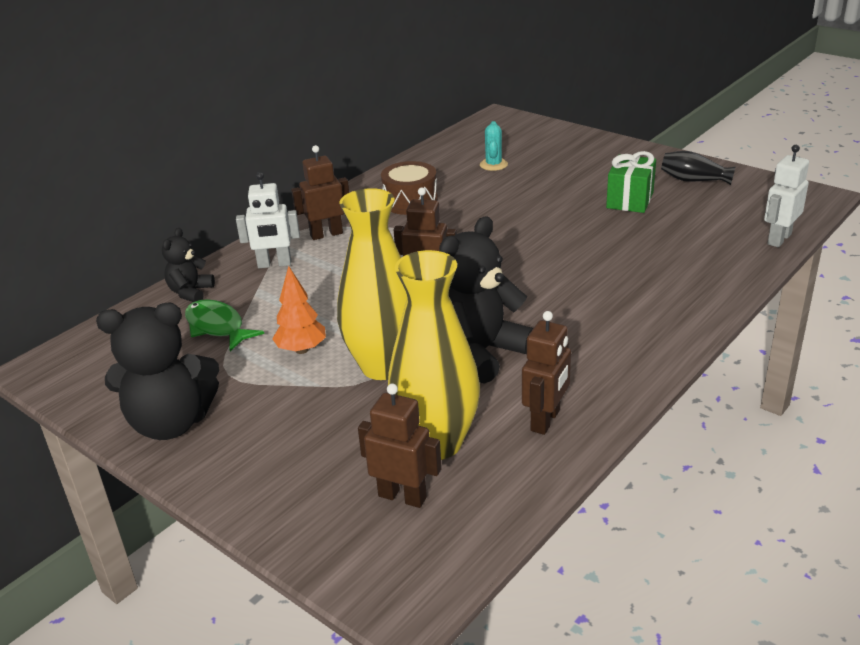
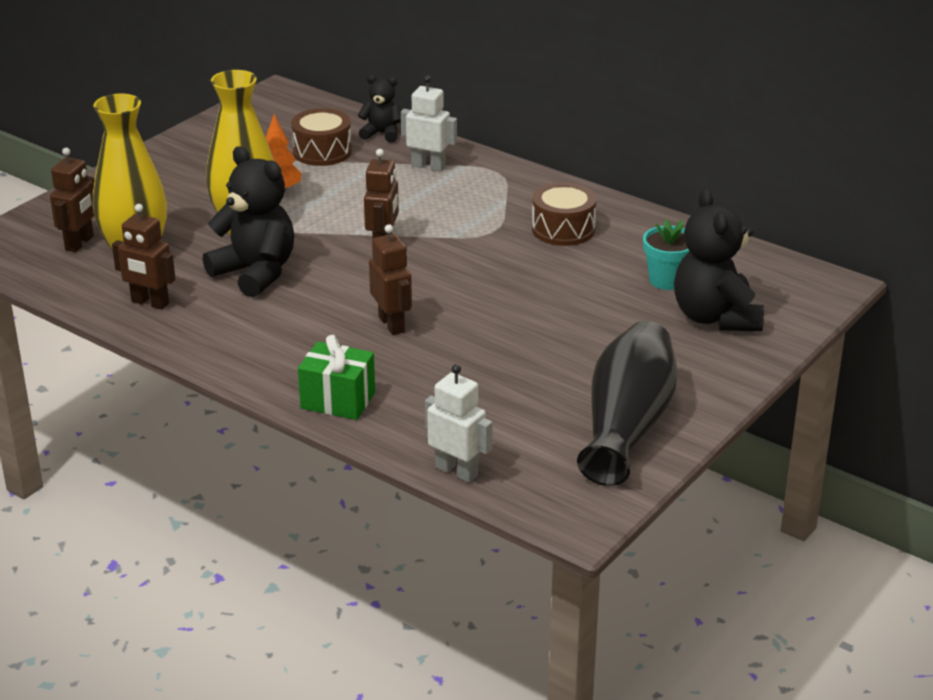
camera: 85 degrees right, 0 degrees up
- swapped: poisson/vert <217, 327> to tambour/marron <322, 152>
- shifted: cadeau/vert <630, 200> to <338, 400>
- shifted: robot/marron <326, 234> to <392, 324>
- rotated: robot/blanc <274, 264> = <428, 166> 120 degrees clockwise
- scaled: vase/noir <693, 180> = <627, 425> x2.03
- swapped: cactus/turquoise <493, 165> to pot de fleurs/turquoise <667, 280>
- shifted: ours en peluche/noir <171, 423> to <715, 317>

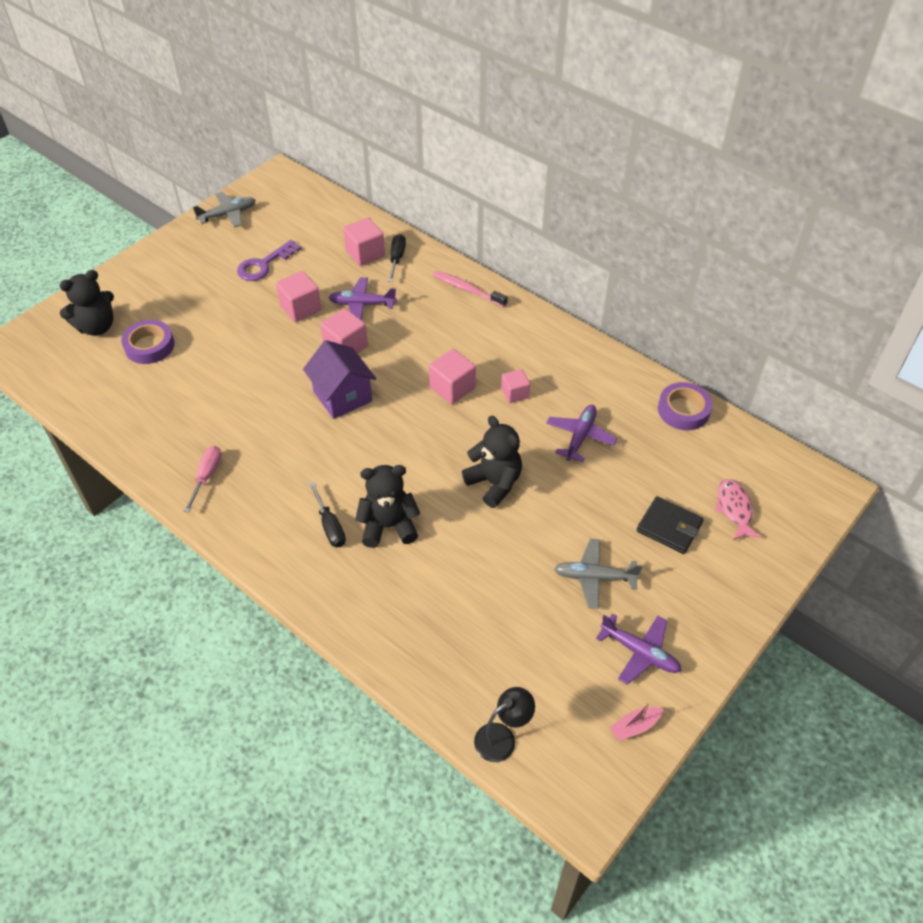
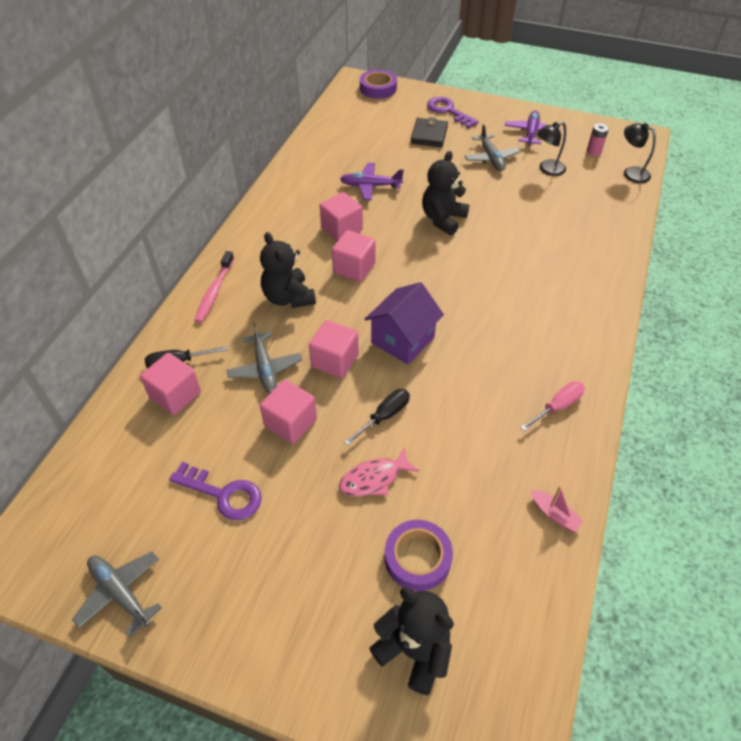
camera: 110 degrees left, 0 degrees up
- repainted: avion/violet <362, 304> to avion/gris <265, 369>
- shifted: ours en peluche/noir <388, 526> to <288, 298>
- scaled: cube/rose <515, 393> = <342, 229> x1.53
- shifted: poisson/rose <734, 509> to <374, 479>
- shifted: tournevis/noir <330, 525> to <384, 416>
- shifted: ruban adhésif/violet <683, 410> to <378, 88>
- new: clé/violet <448, 111>
- rotated: tournevis/rose <207, 476> = <557, 407> 150 degrees clockwise
- shifted: bateau/rose <635, 726> to <554, 514>
- new: lampe/noir <547, 169>
- new: pile/rose <593, 152>

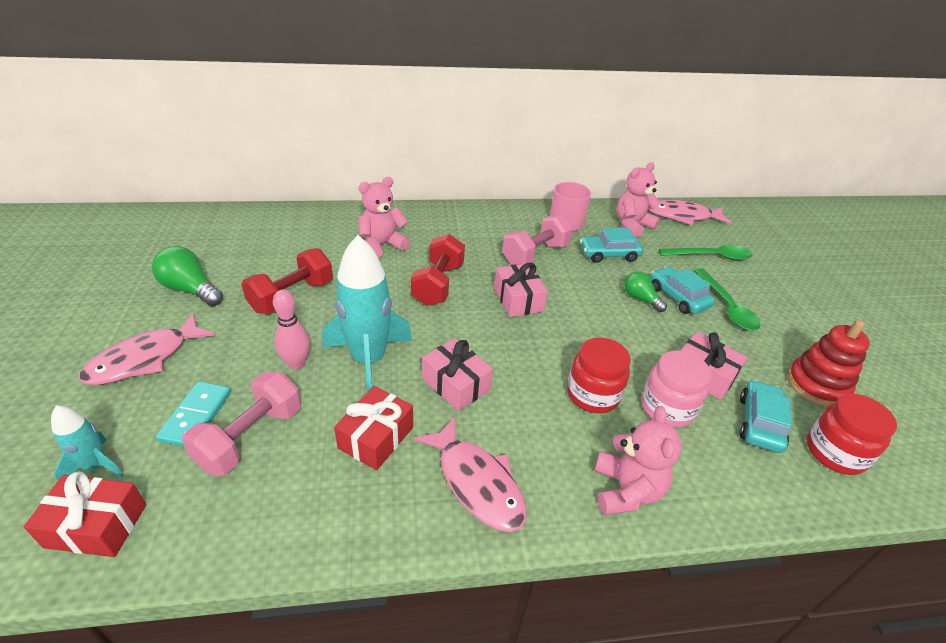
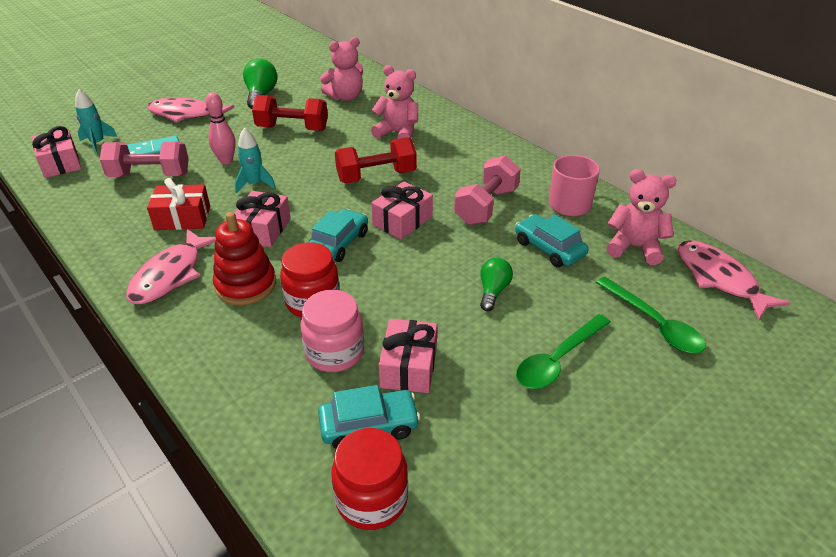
camera: 60 degrees right, 0 degrees up
- repainted: cadeau/rouge <96, 525> to cadeau/rose <60, 163>
- shifted: jouet à empiler/rouge <817, 385> to <246, 285>
- scaled: fusée/turquoise <368, 360> = <255, 184> x0.51
- shifted: voiture/turquoise <678, 297> to <338, 243>
- shifted: ours en peluche/rose <626, 490> to <345, 97>
- rotated: haltère/rose <535, 254> = <486, 206> 75 degrees counterclockwise

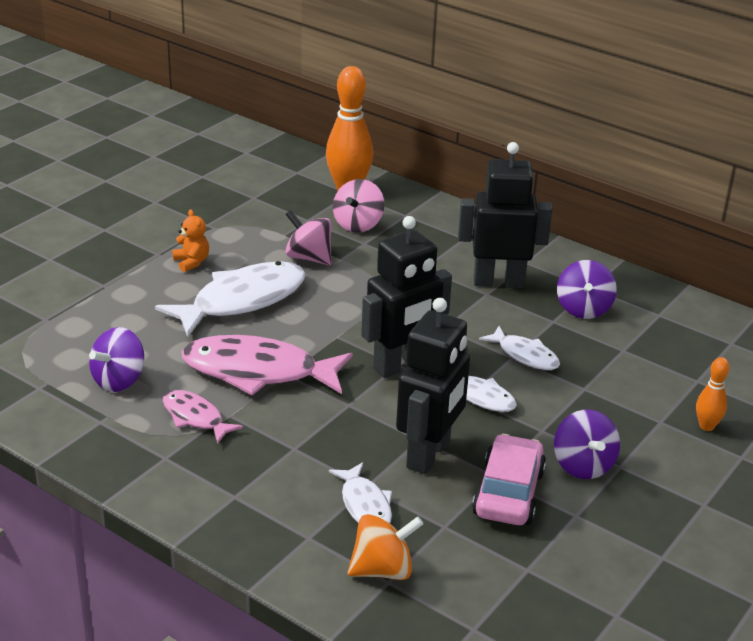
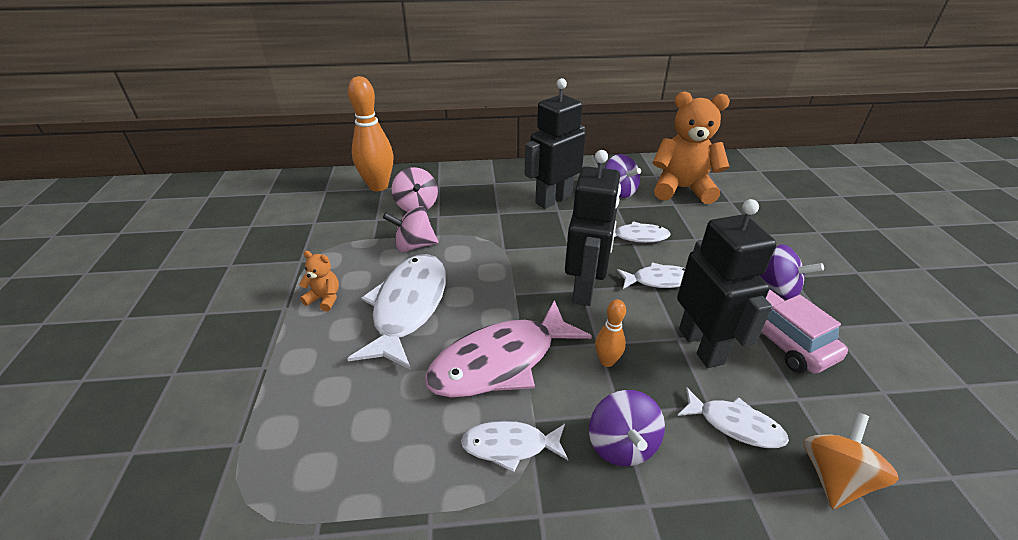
camera: 40 degrees left, 5 degrees up
- repainted: poisson/rose <195, 417> to poisson/blanc <510, 446>
- shifted: toupie/violet <119, 380> to <622, 444>
- shifted: quille/orange <706, 426> to <607, 361>
- new: ours en peluche/orange <682, 189>

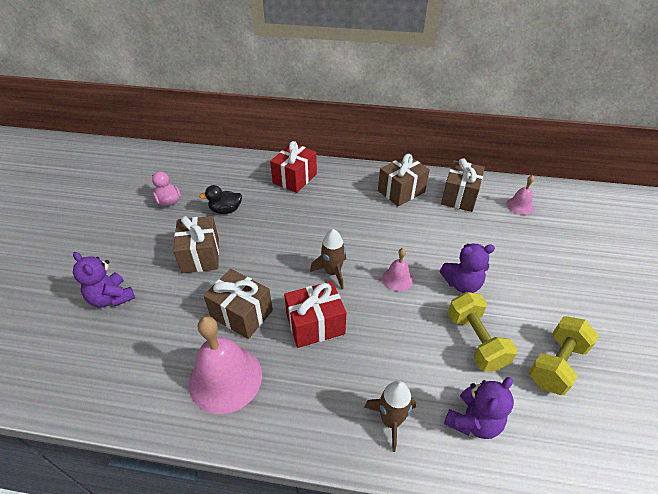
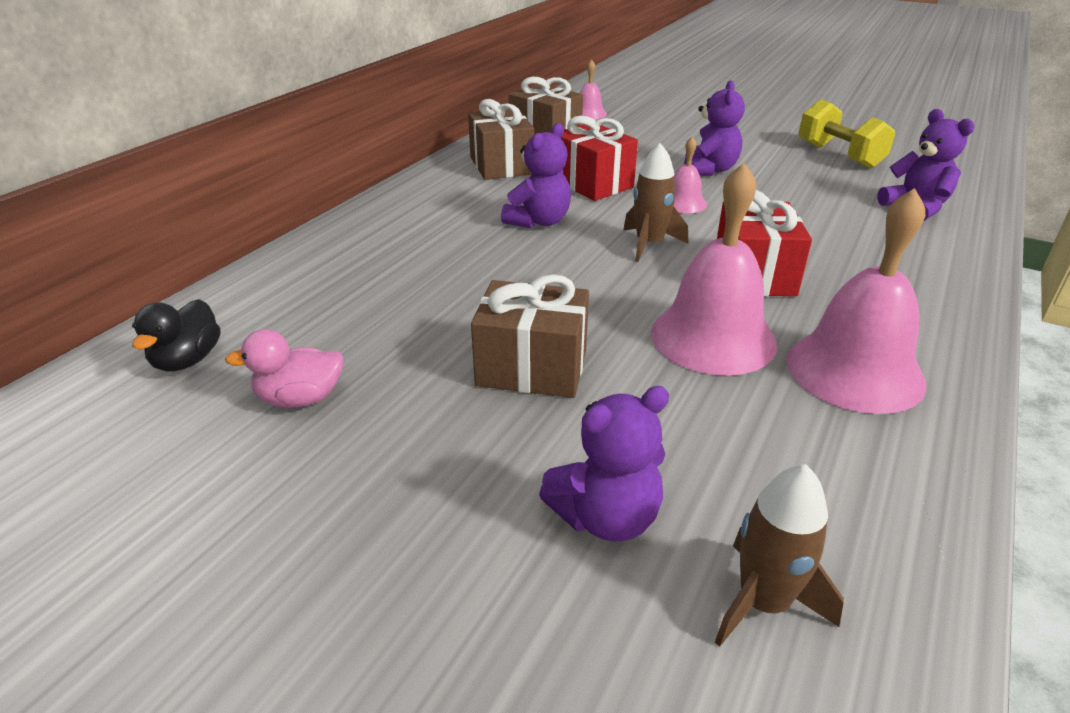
camera: 70 degrees left, 10 degrees down
- shifted: canard/noir <226, 210> to <187, 360>
- new: ours en peluche/violet <539, 221>
- shifted: cadeau/rouge <295, 178> to <592, 184>
- swapped: cadeau/marron <241, 314> to cloche/rose <713, 337>
- shifted: fusée/marron <391, 420> to <763, 602>
- gone: haltère/jaune <475, 341>

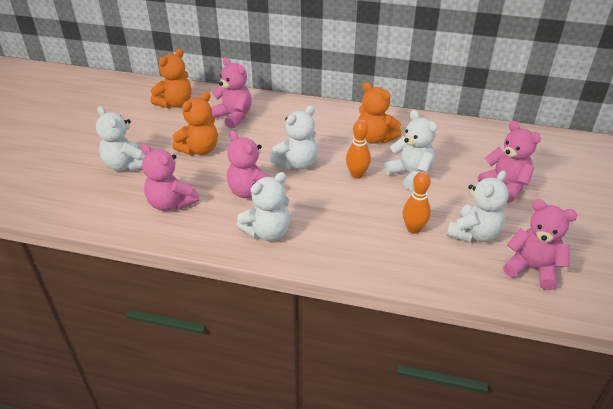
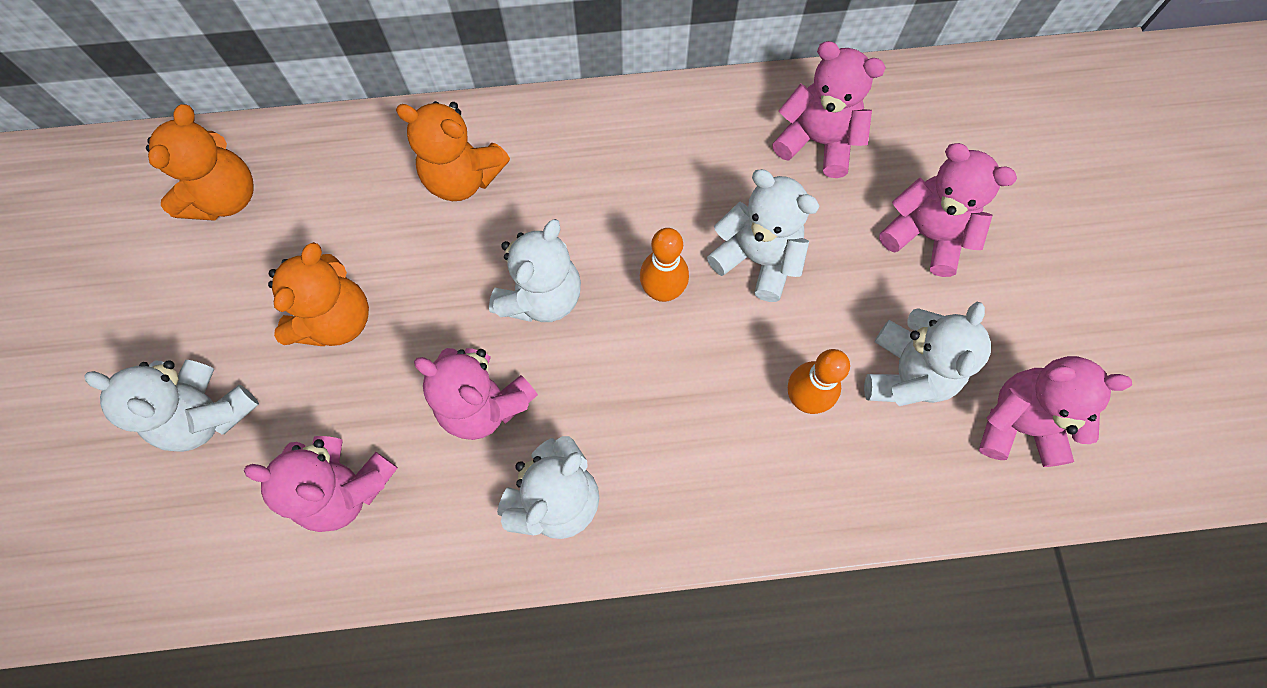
camera: 20 degrees left, 30 degrees up
- shifted: ours en peluche/orange <375, 138> to <463, 178>
- shifted: ours en peluche/rose <233, 116> to <817, 141>

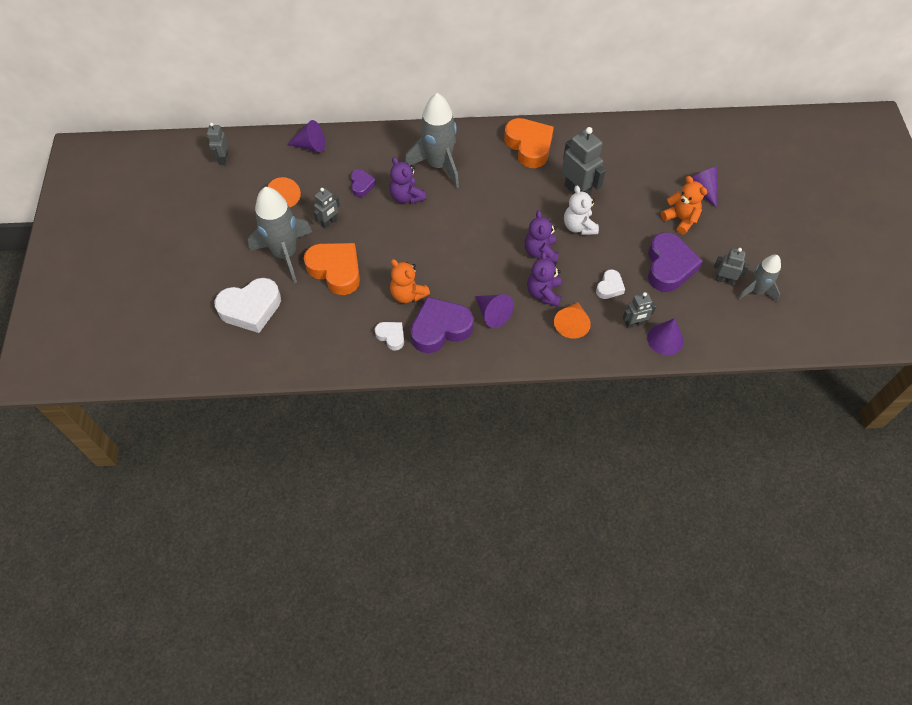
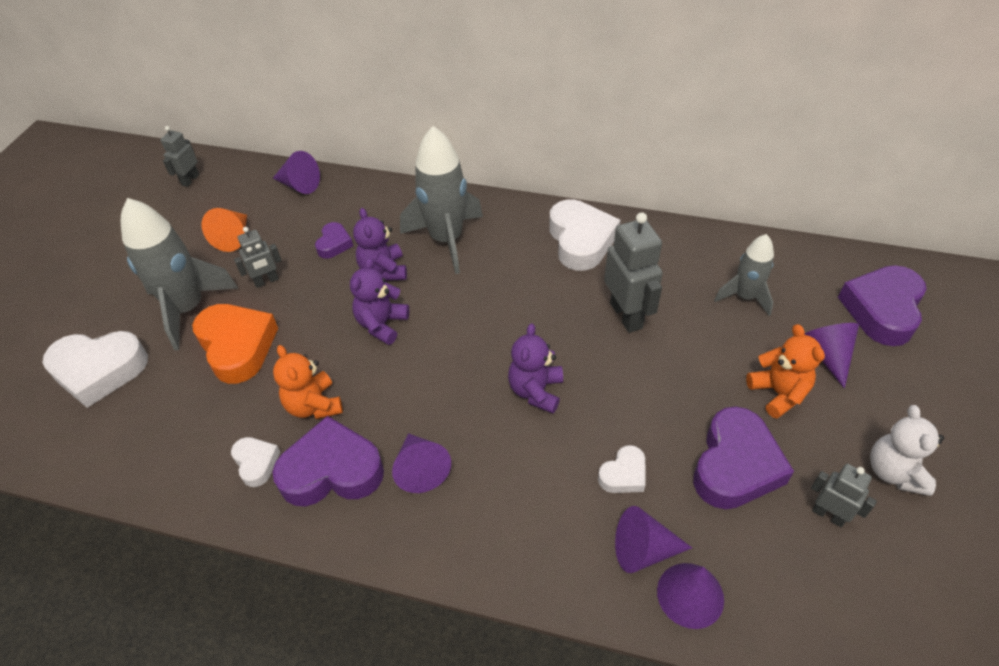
camera: 20 degrees right, 10 degrees down
- shifted: ours en peluche/violet <544, 293> to <382, 324>
- repainted: cœur/orange <529, 146> to cœur/blanc <580, 240>
- swapped: robot/gris <634, 324> to cône/violet <643, 550>
- shifted: fusée/gris <756, 291> to <744, 297>
- new: cœur/violet <882, 310>
- shifted: ours en peluche/blanc <579, 226> to <894, 472>
- gone: cône/orange <571, 324>

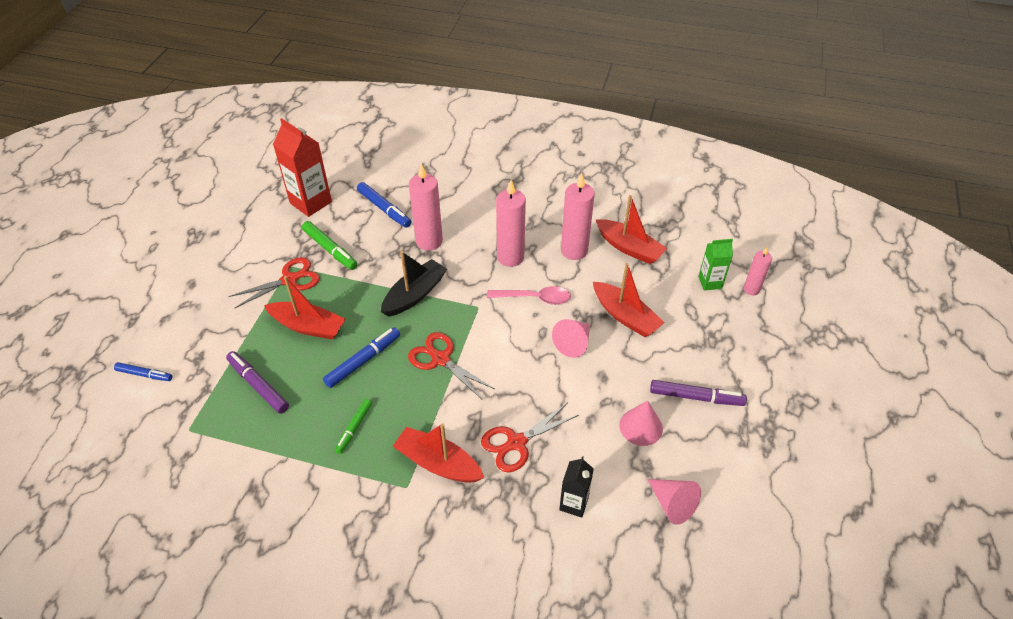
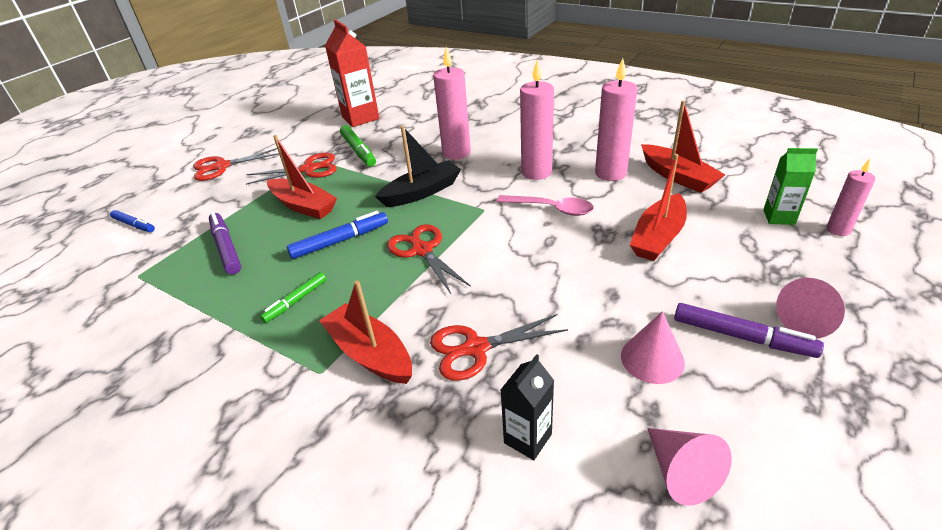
camera: 20 degrees right, 10 degrees down
- new: ciseaux/rouge <222, 167>
- rotated: bateau/rouge <625, 316> = <658, 237> 60 degrees clockwise
- shifted: cône/rose <573, 343> to <808, 320>
- gone: feutre/bleu <384, 209>

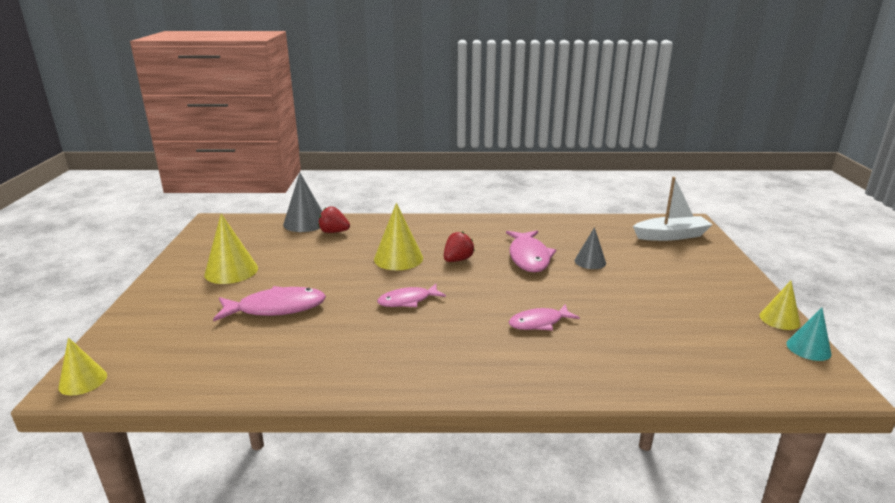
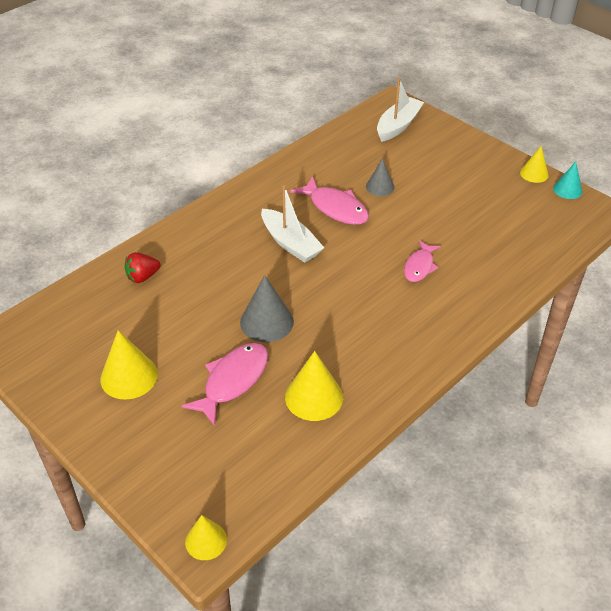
camera: 45 degrees left, 20 degrees up
- shifted: cône/gris <305, 223> to <266, 322>
- swapped: fraise/rouge <457, 260> to bateau/blanc <290, 243>
- shifted: cône/jaune <398, 258> to <314, 397>
- gone: poisson/rose <408, 301>

